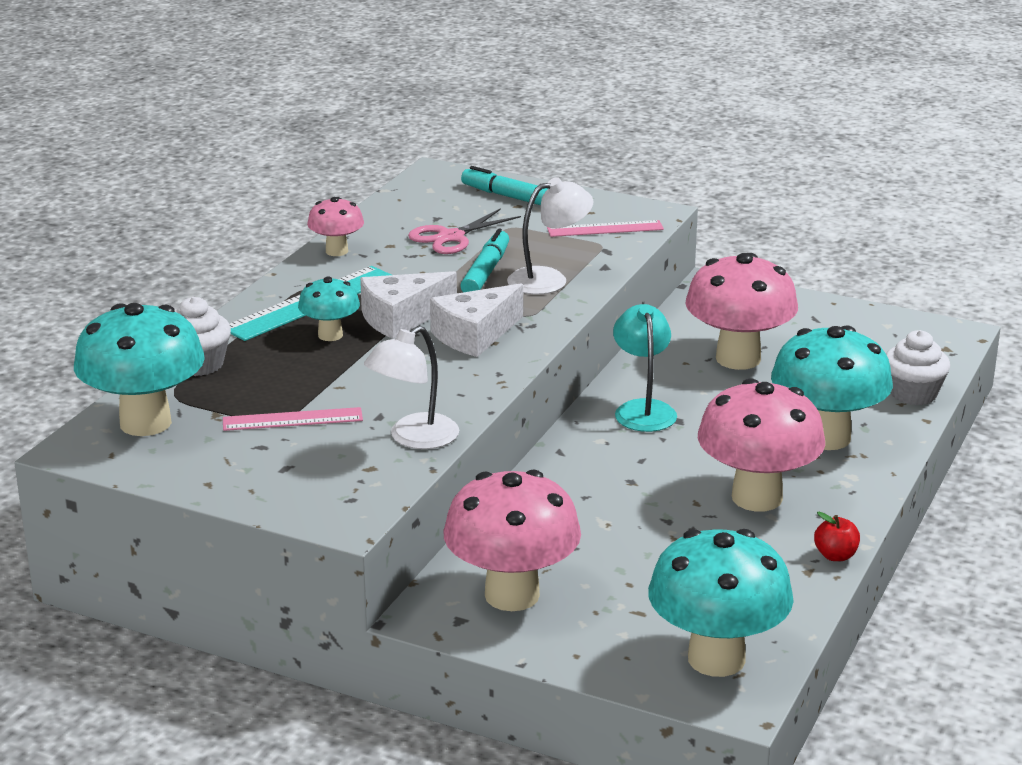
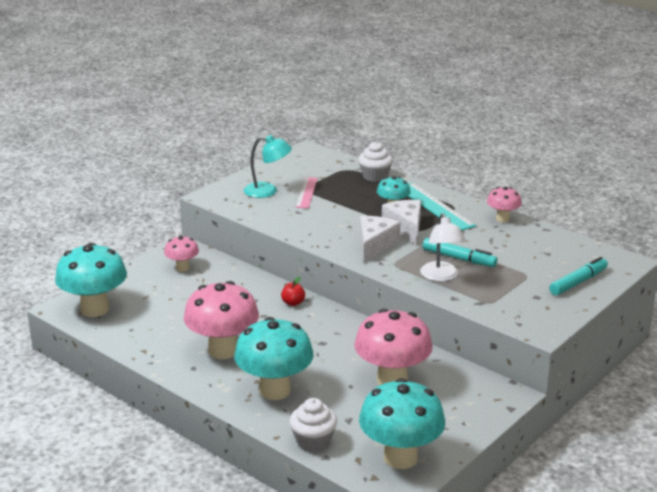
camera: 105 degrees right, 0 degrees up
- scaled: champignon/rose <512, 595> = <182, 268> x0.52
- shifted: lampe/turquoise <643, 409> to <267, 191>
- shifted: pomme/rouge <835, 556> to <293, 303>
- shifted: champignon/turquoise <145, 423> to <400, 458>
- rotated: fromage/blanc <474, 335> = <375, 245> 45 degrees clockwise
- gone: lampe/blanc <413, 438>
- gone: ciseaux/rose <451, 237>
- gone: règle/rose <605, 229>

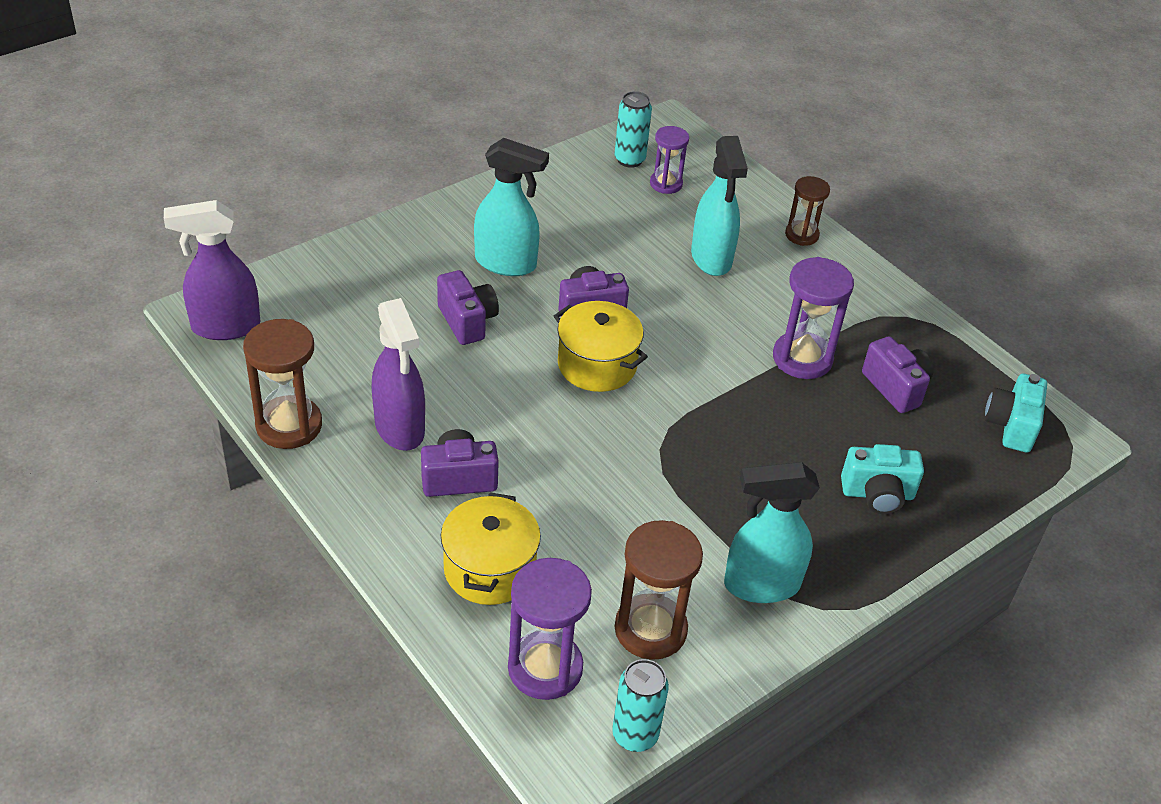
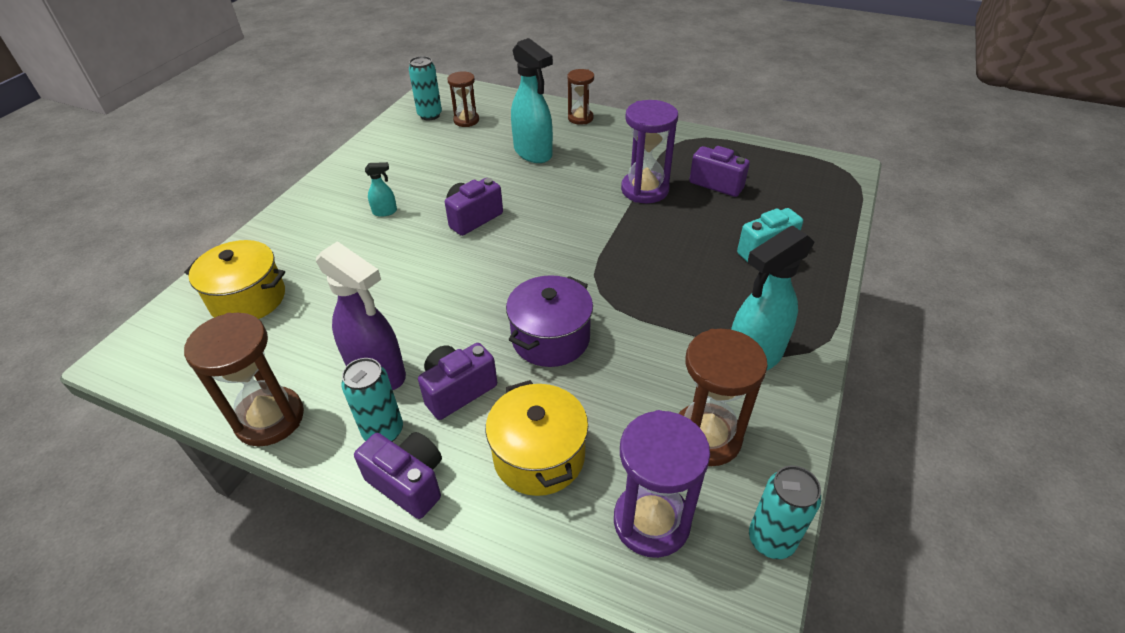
camera: 25 degrees left, 0 degrees up
- shifted: marmite/jaune <597, 365> to <248, 299>
- new: canette/turquoise <383, 431>
- shifted: appareil photo/violet <467, 321> to <408, 482>
- scaled: vaporisateur/turquoise <506, 263> = <385, 212> x0.45
- repainted: sablier/violet <666, 184> to sablier/marron <466, 120>
- new: marmite/violet <550, 338>
- gone: vaporisateur/violet <225, 327>
- gone: appareil photo/turquoise <1011, 426>

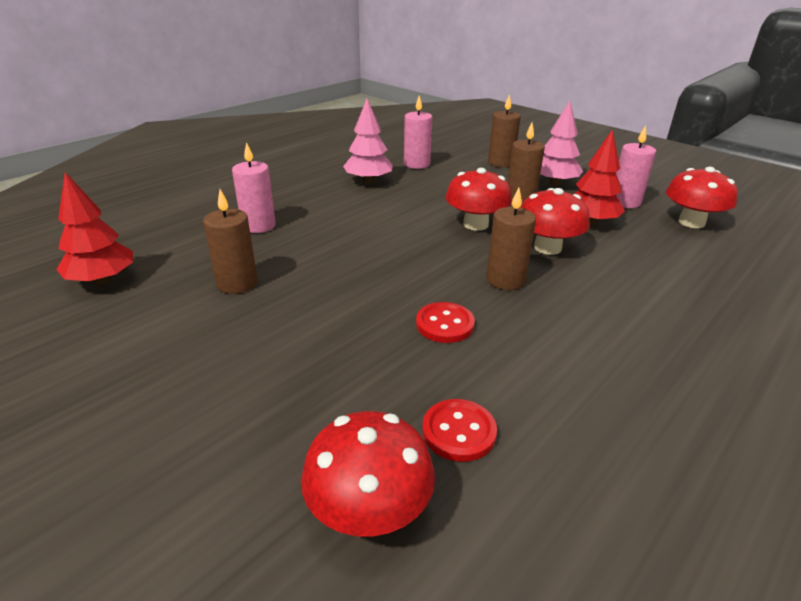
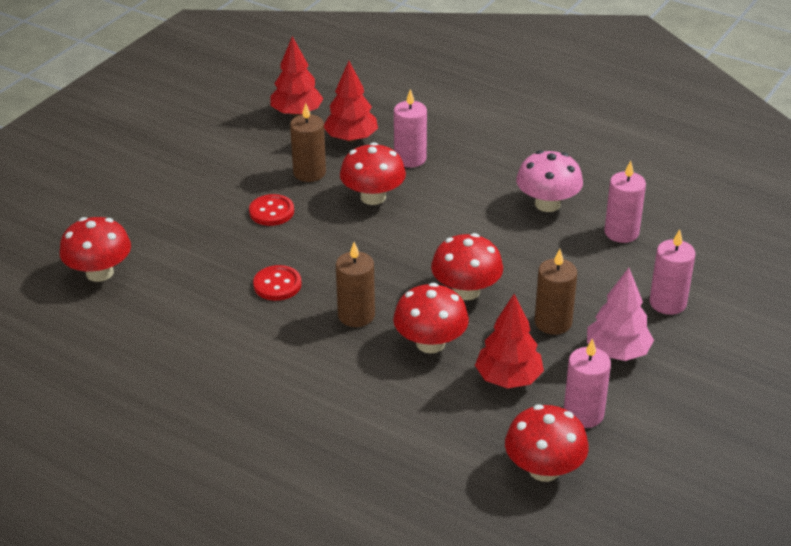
camera: 80 degrees right, 5 degrees up
- shifted: bouton/rouge <459, 432> to <271, 212>
- new: arbre/rouge <351, 138>
- new: champignon/rouge <373, 197>
- swapped: arbre/rose <368, 181> to champignon/rose <547, 204>
- repainted: bougie/marron <501, 163> to bougie/rose <667, 303>

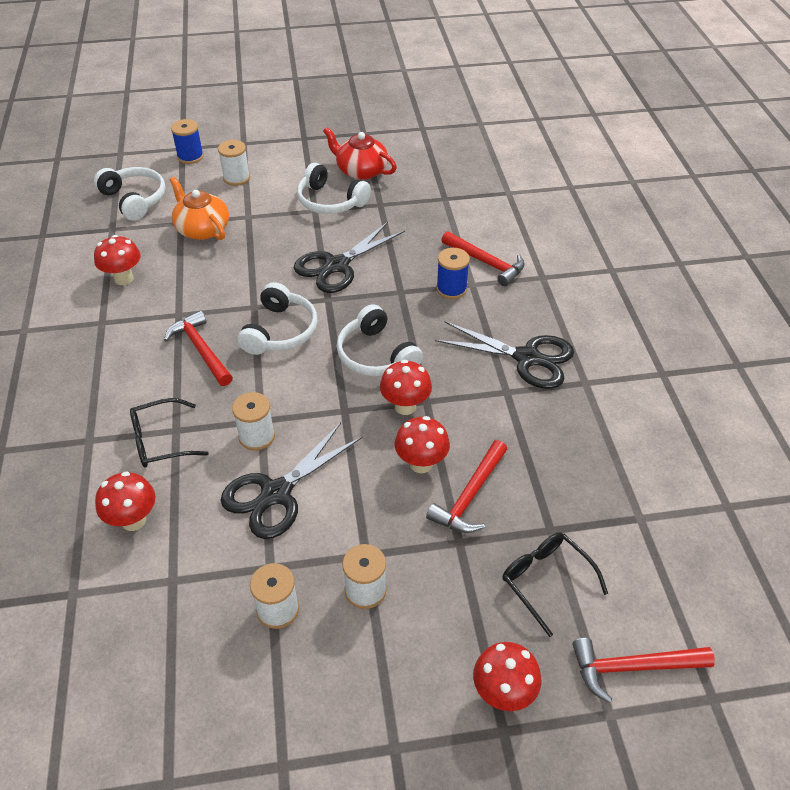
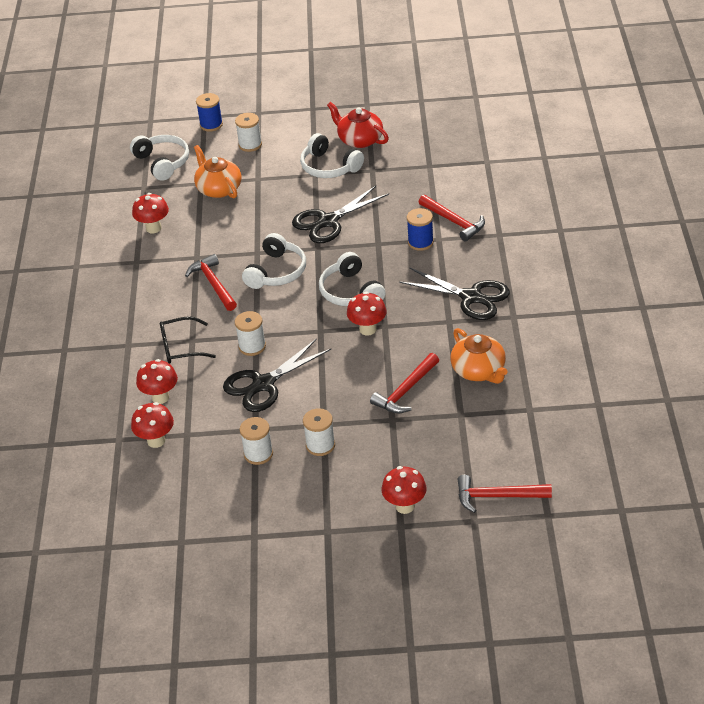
camera: 10 degrees right, 5 degrees down
- shifted: champignon/rouge <421, 463> to <156, 441>
- new: théière/orange <479, 370>
- gone: lunettes/noir <546, 580>

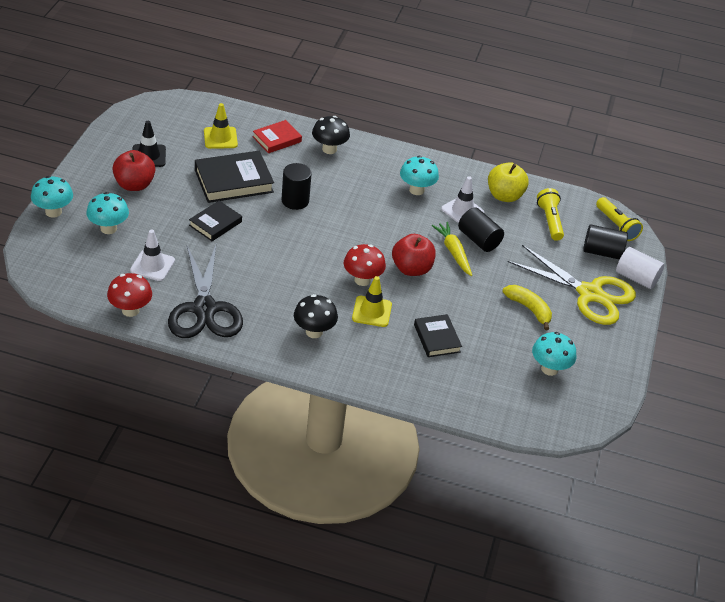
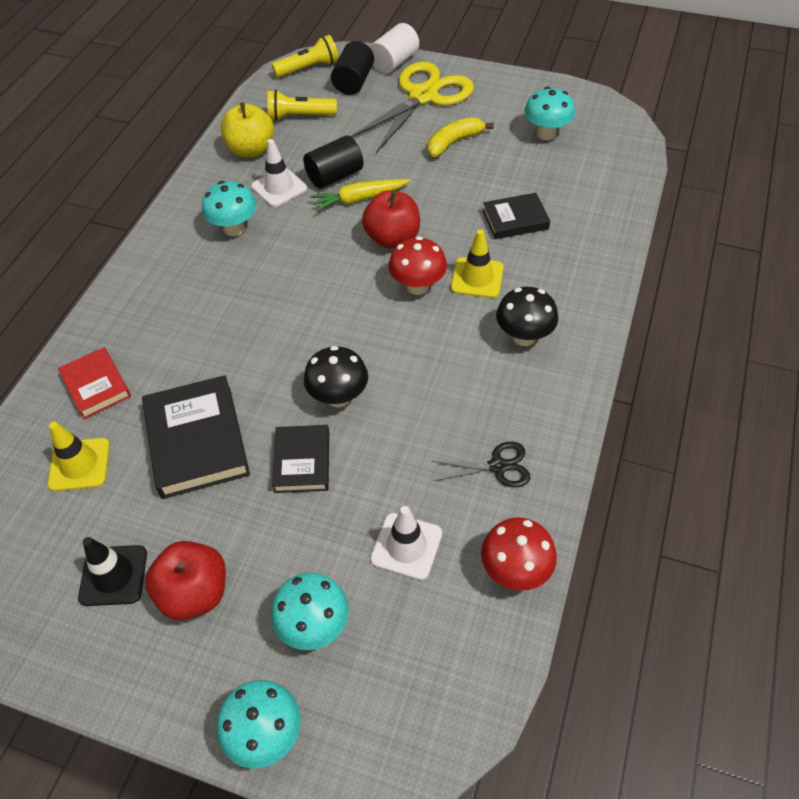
camera: 80 degrees left, 10 degrees up
- rotated: livre/noir <215, 223> = <302, 461> 45 degrees clockwise
- shifted: champignon/noir <329, 149> to <338, 397>
- scaled: ciseaux/noir <204, 309> = <497, 466> x0.47
- gone: cylindre/noir <295, 201>

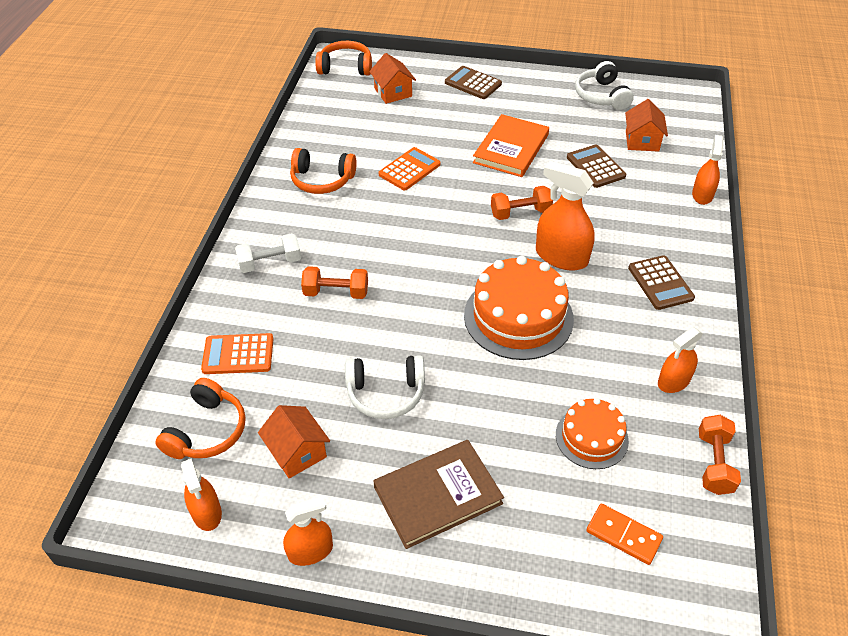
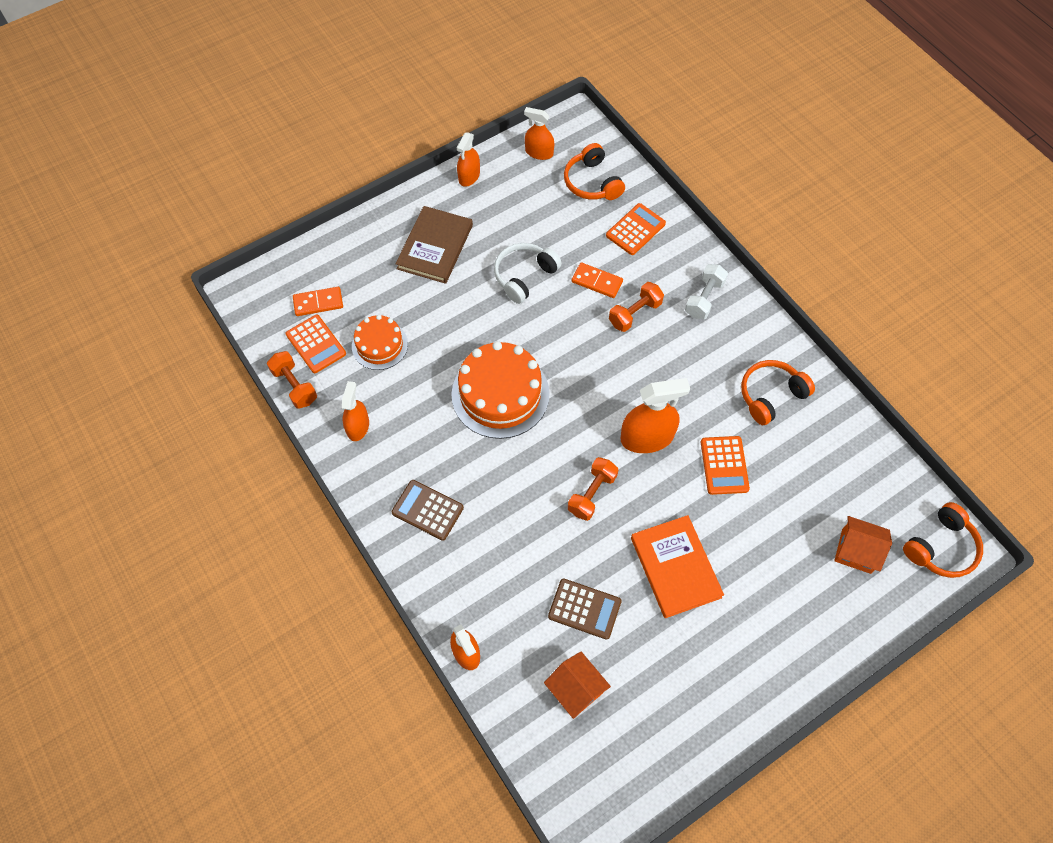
camera: 135 degrees right, 15 degrees up
- new: calculatrice/orange <316, 344>
- new: domino/orange <597, 282>
- shifted: vaporisateur/orange <561, 257> to <647, 437>
- gone: maison/orange <297, 452>
- gone: calculatrice/marron <473, 83>
- gone: casque audio/blanc <601, 96>

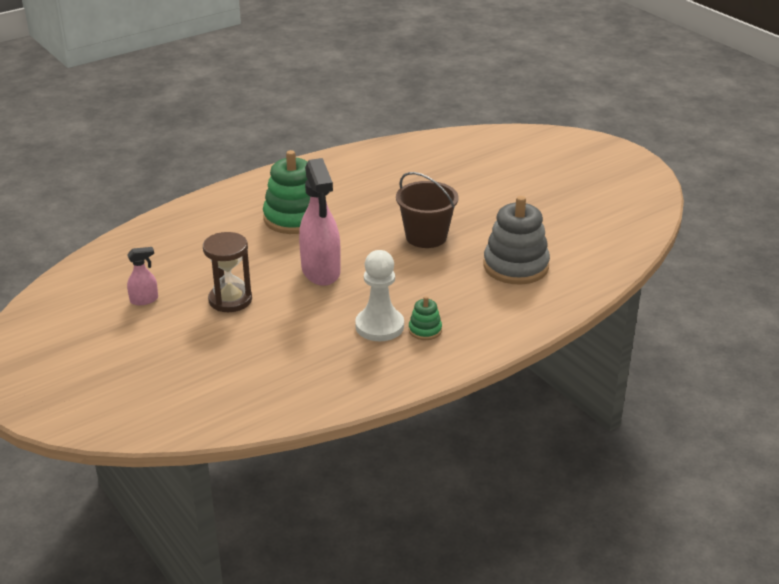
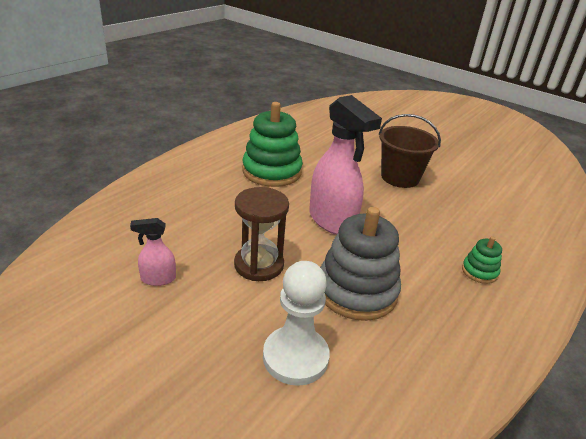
camera: 20 degrees left, 0 degrees up
- rotated: vaporisateur/rose <144, 300> = <158, 279> 150 degrees counterclockwise
- shifted: pion/blanc <379, 326> to <295, 357>
- shifted: jouet à empiler/gris <515, 266> to <357, 291>

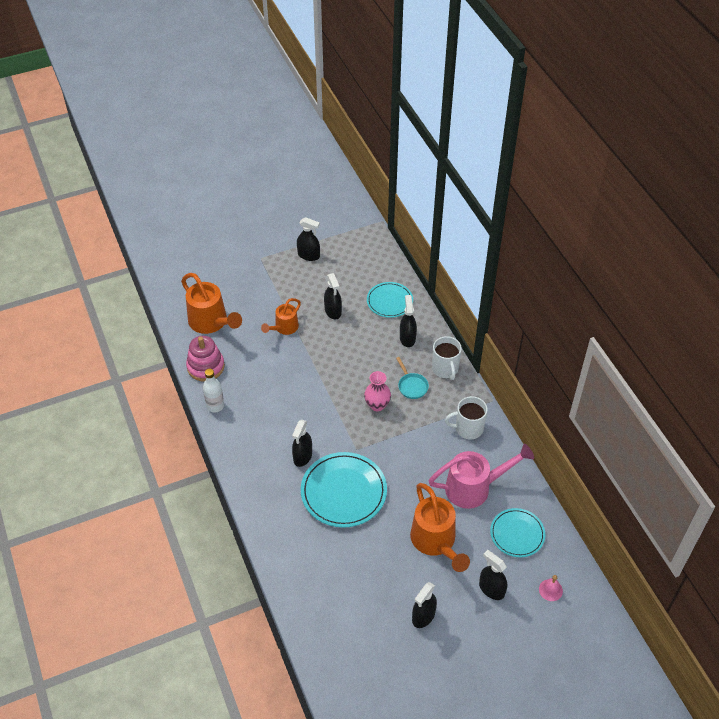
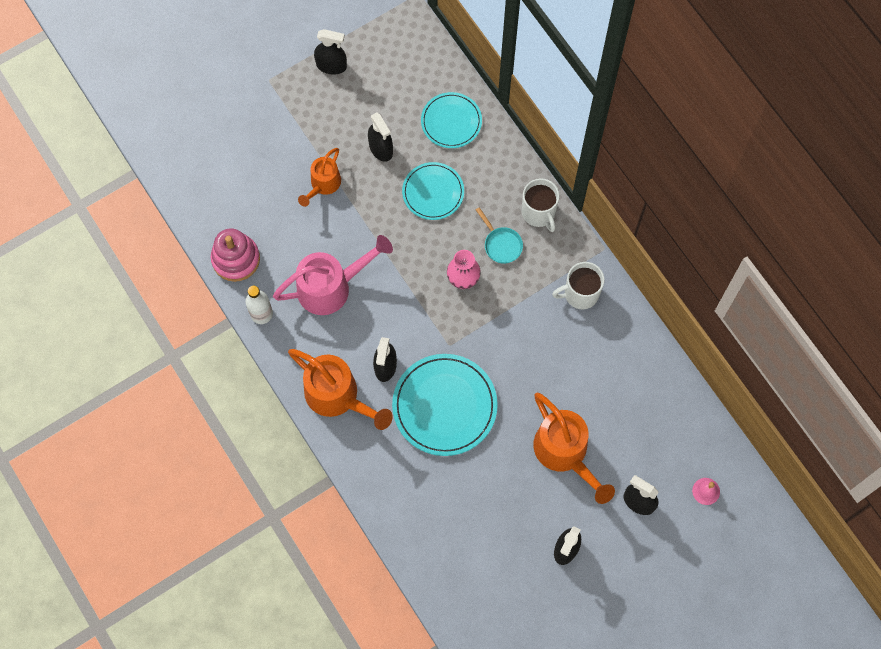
camera: 10 degrees left, 20 degrees up
- shifted: arrosoir/rose <474, 487> to <332, 287>
- shifted: arrosoir/orange <211, 322> to <338, 397>
- shifted: assiette/turquoise <517, 534> to <433, 192>
- gone: vaporisateur/noir <407, 338>

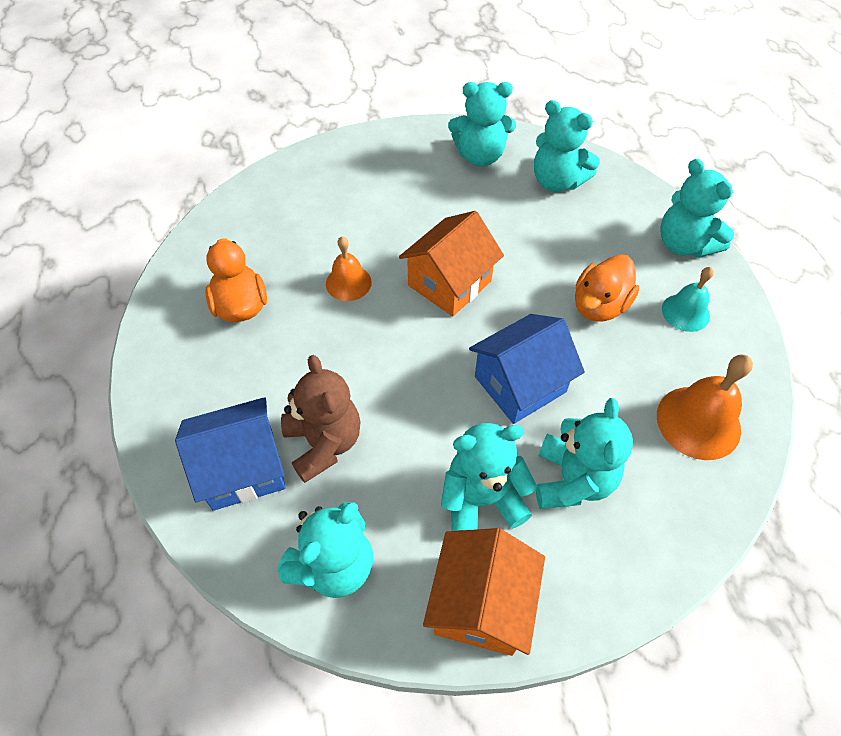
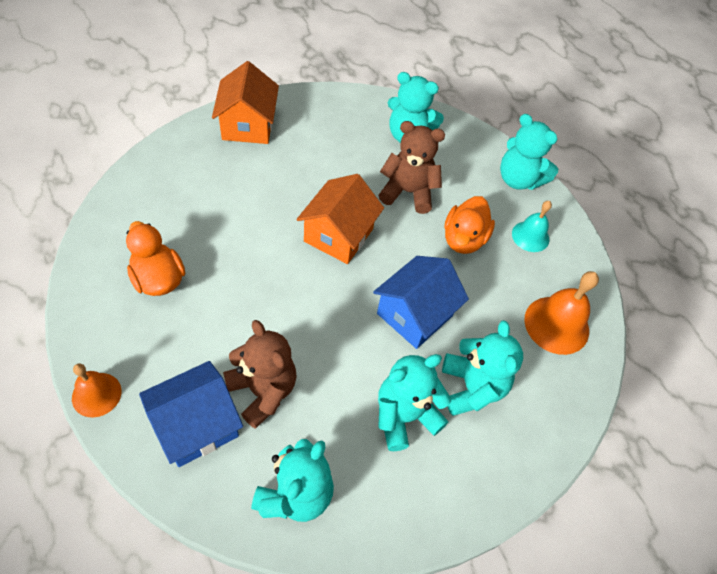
camera: 20 degrees left, 0 degrees up
- shifted: cloche/orange <348, 283> to <96, 394>
- shifted: maison/orange <481, 603> to <248, 125>
- new: ours en peluche/marron <408, 192>
- gone: ours en peluche/turquoise <480, 156>

